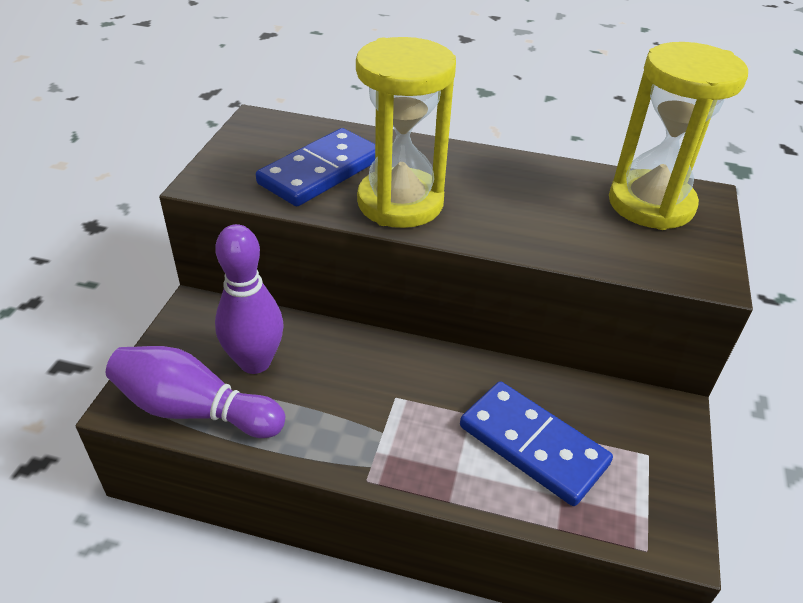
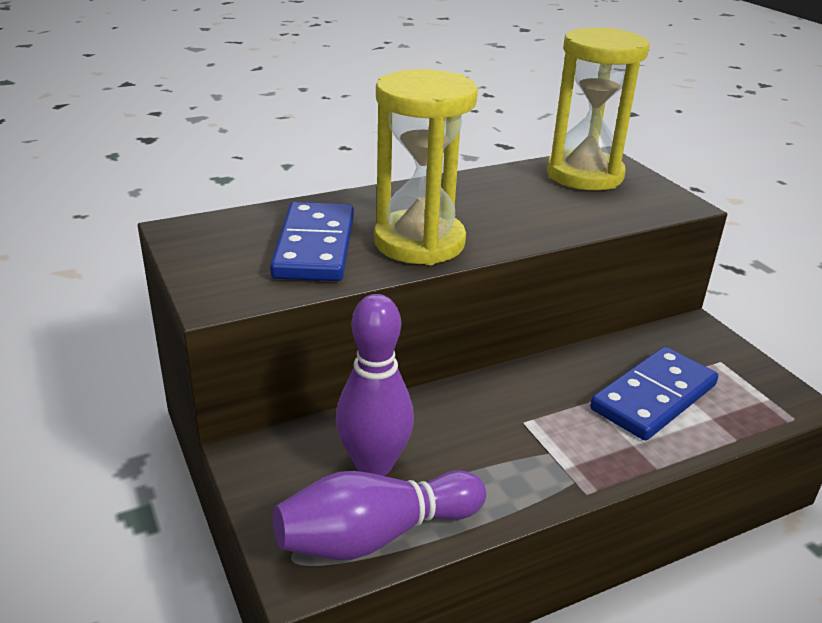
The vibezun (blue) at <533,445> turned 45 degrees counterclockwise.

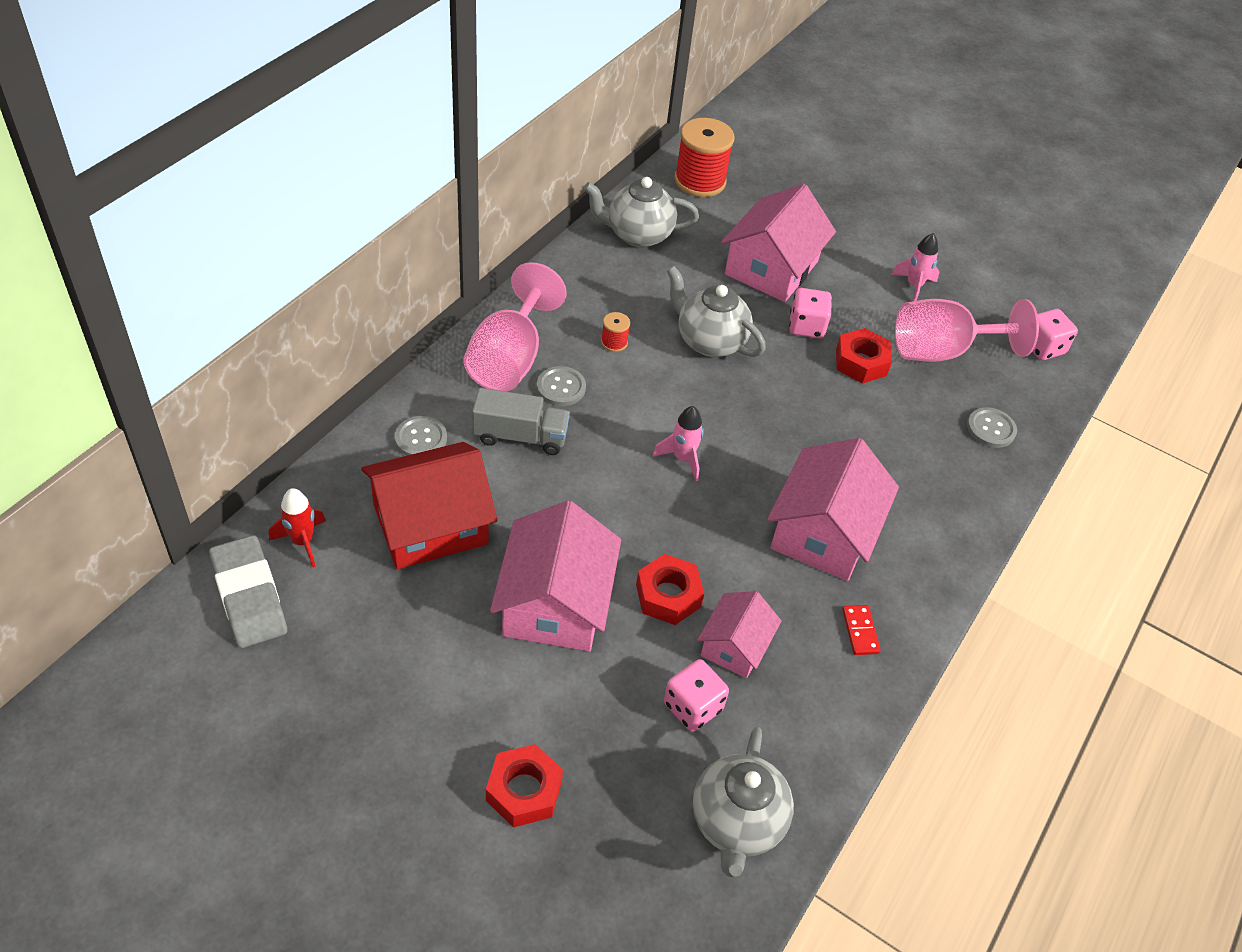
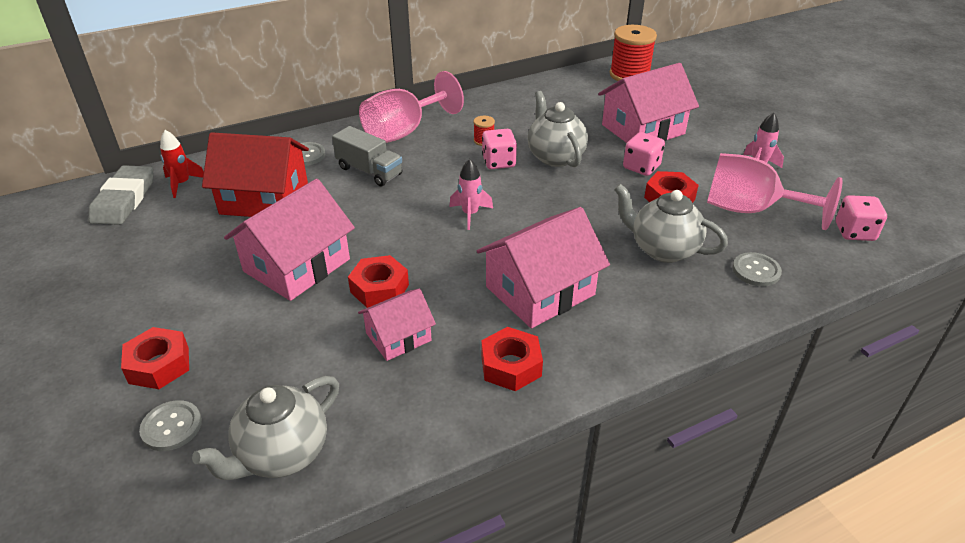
The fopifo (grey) moved from <638,235> to <663,249>.
The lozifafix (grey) moved from <561,387> to <171,427>.
The vibezun (red) at <860,631> was replaced by the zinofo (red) at <511,366>.
The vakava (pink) moved from <692,707> to <498,162>.

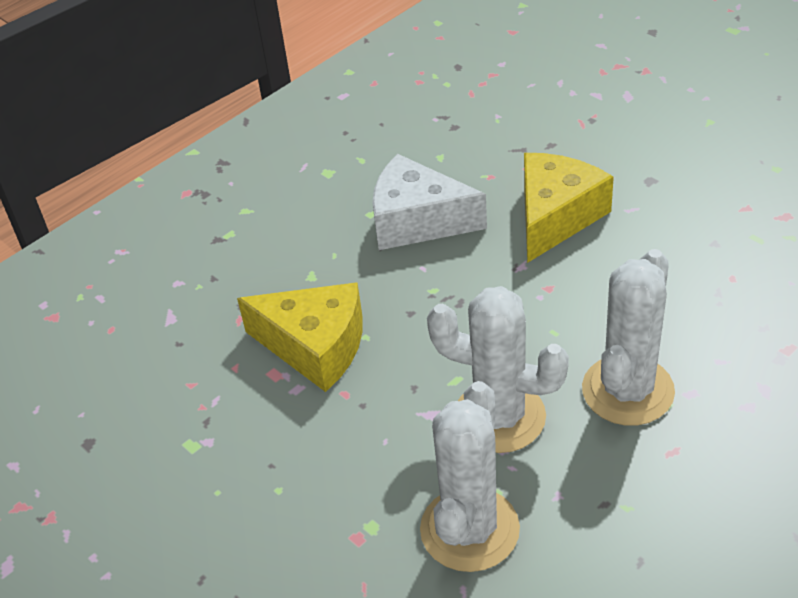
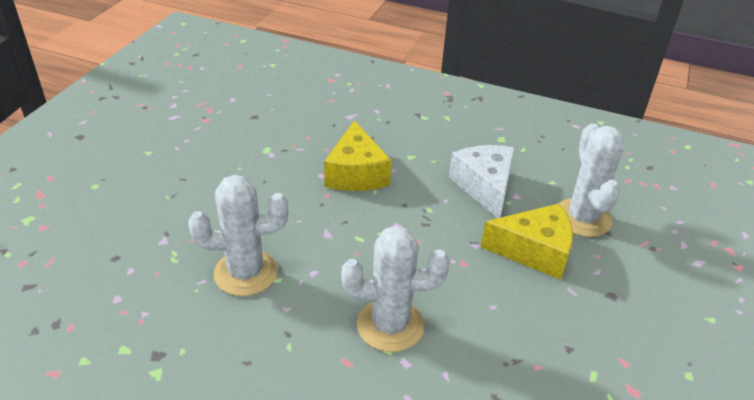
The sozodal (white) moved from <499,417> to <582,218>.

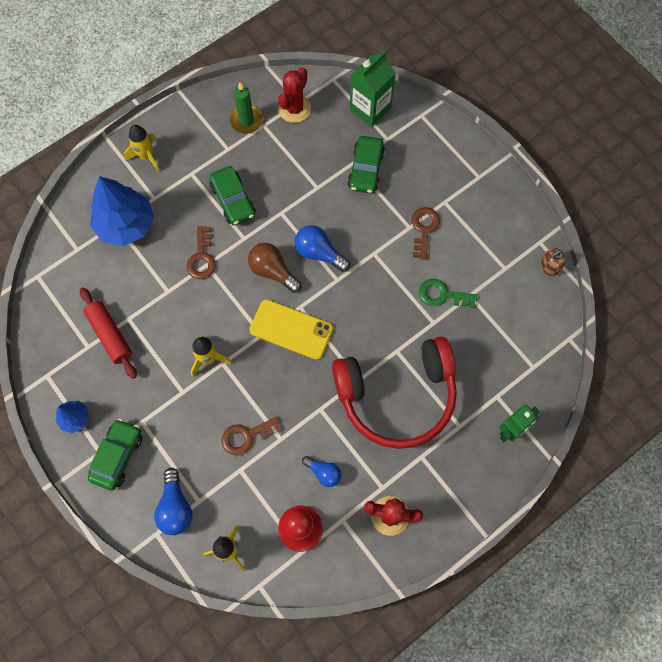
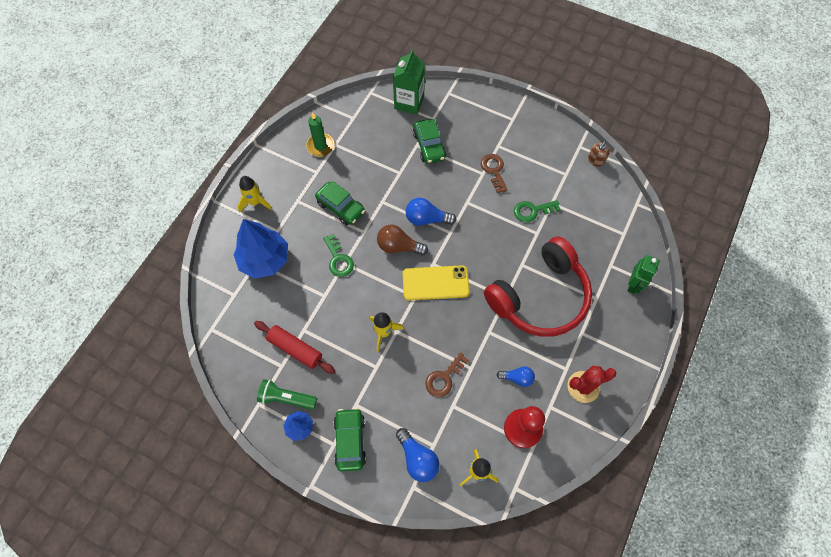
The sozodal (red) at <294,109> disappeared.
The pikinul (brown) at <202,258> became the pikinul (green) at <338,259>.
The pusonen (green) at <286,398> appeared.

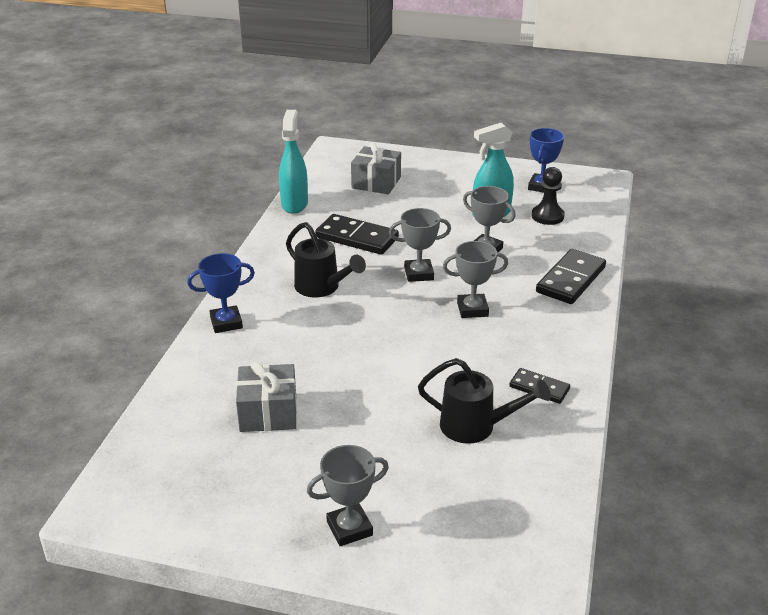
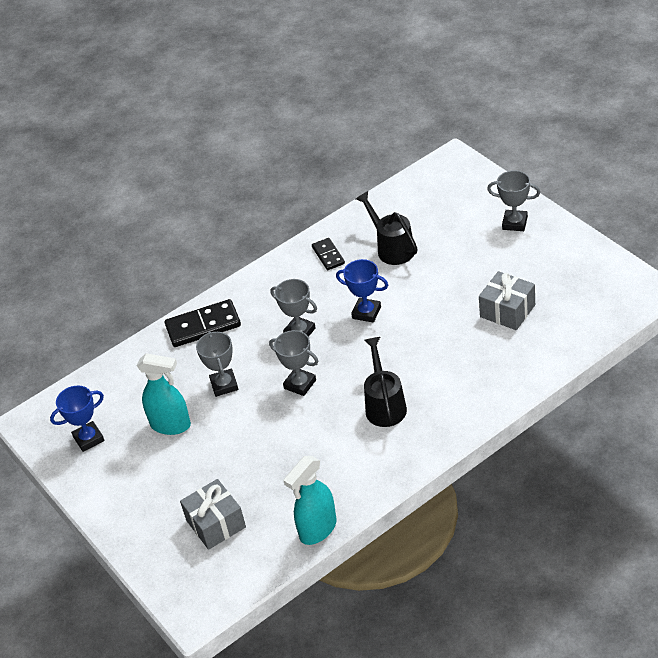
The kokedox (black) at <547,216> disappeared.
The vibezun (black) at <357,238> disappeared.
The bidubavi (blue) moved from <226,323> to <366,312>.

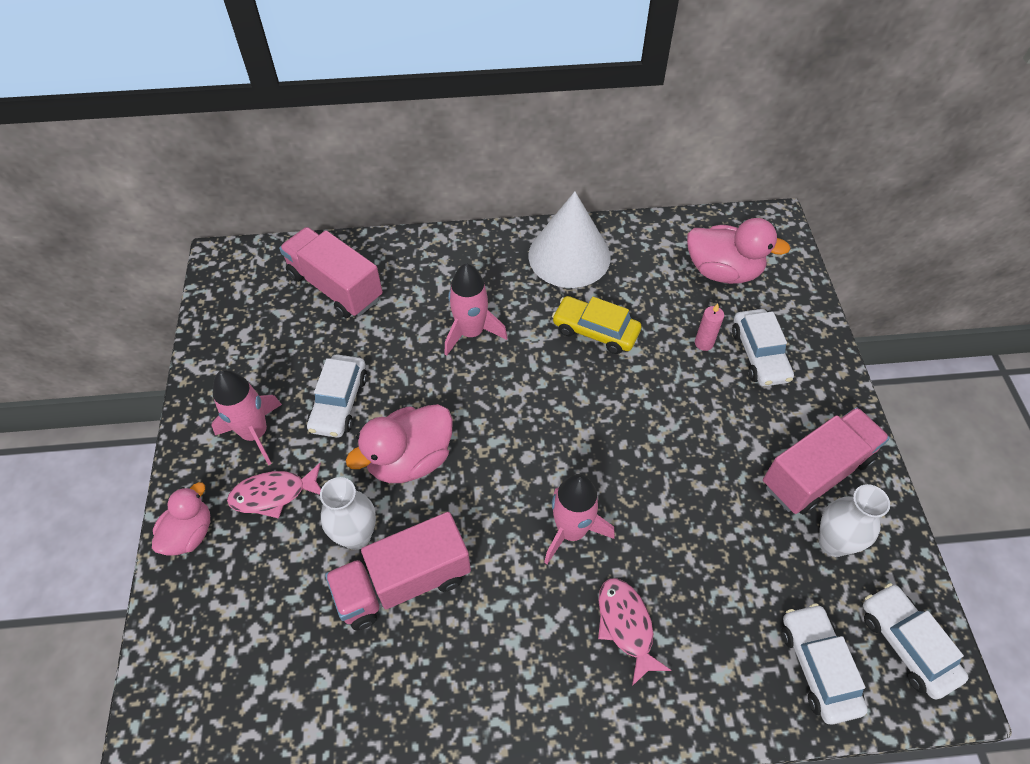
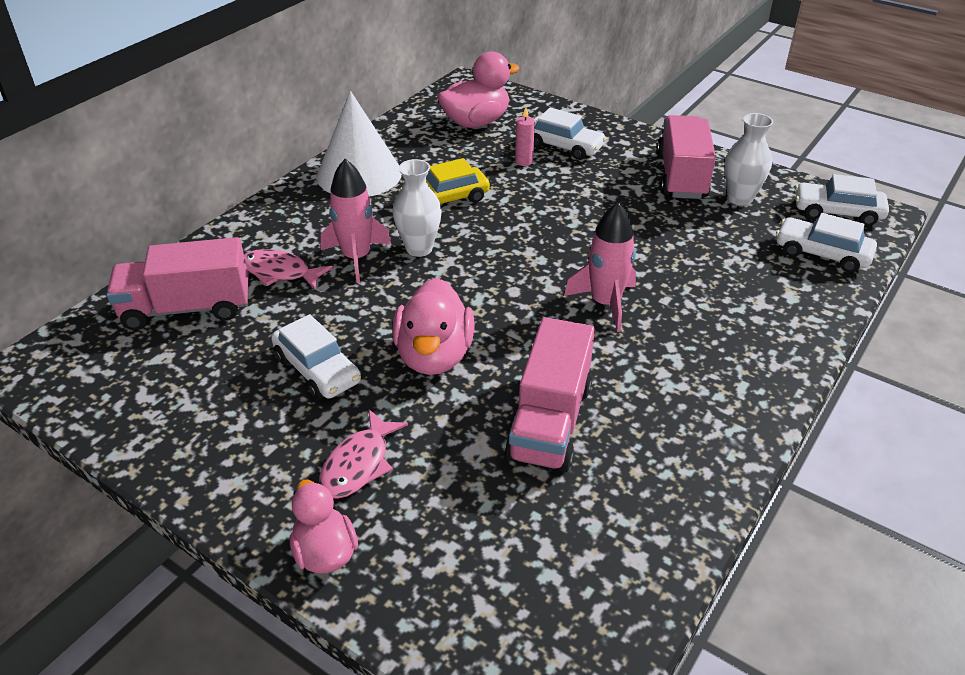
The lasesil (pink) at <255,433> disappeared.
The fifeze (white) moved from <356,536> to <419,248>.
The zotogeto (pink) moved from <626,626> to <280,272>.

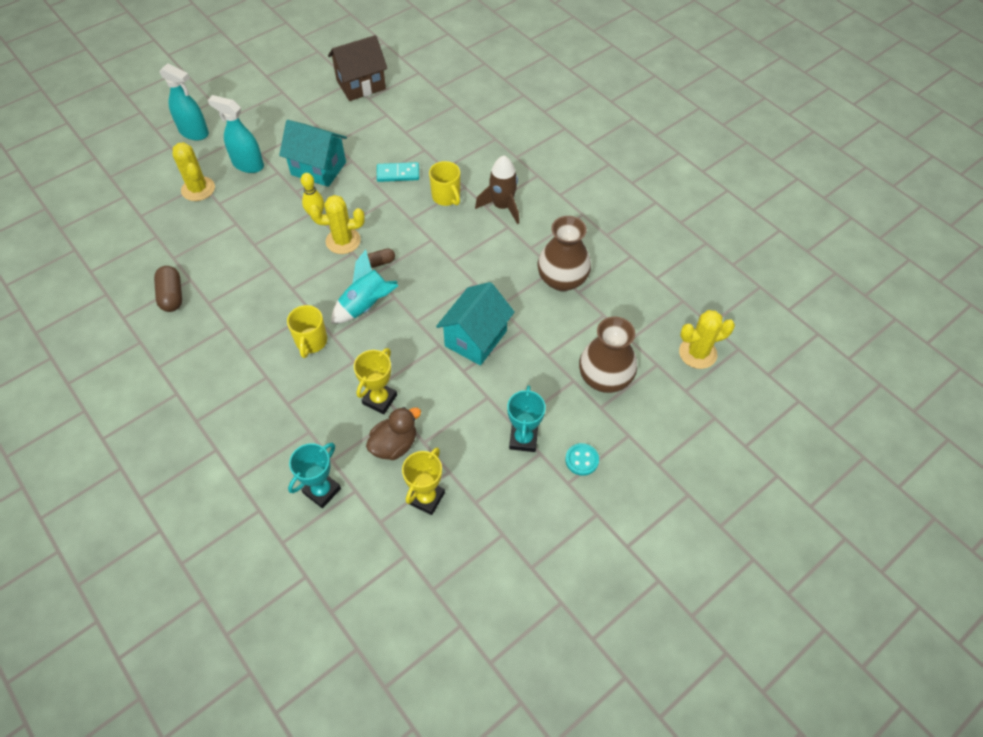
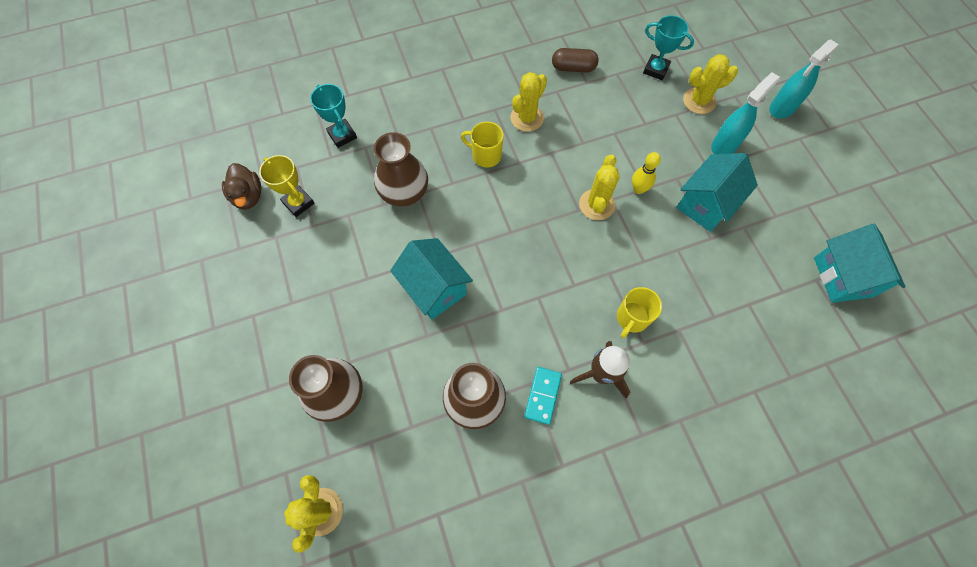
The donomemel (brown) at <361,85> became the donomemel (turquoise) at <842,277>.
The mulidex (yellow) at <446,197> turned 45 degrees counterclockwise.
The vibezun (turquoise) moved from <398,174> to <542,395>.
The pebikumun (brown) at <380,262> disappeared.
The lasesil (turquoise) at <366,305> disappeared.
The bidubavi (yellow) at <379,399> was replaced by the fifeze (brown) at <404,192>.
The bidubavi (turquoise) moved from <523,439> to <656,69>.
The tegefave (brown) moved from <394,445> to <248,196>.
The lozifafix (turquoise) at <582,460> disappeared.
The sozodal (yellow) at <527,118> appeared.

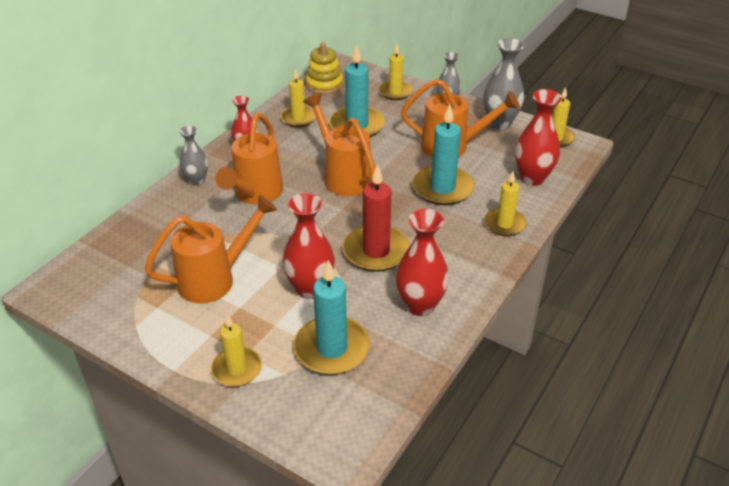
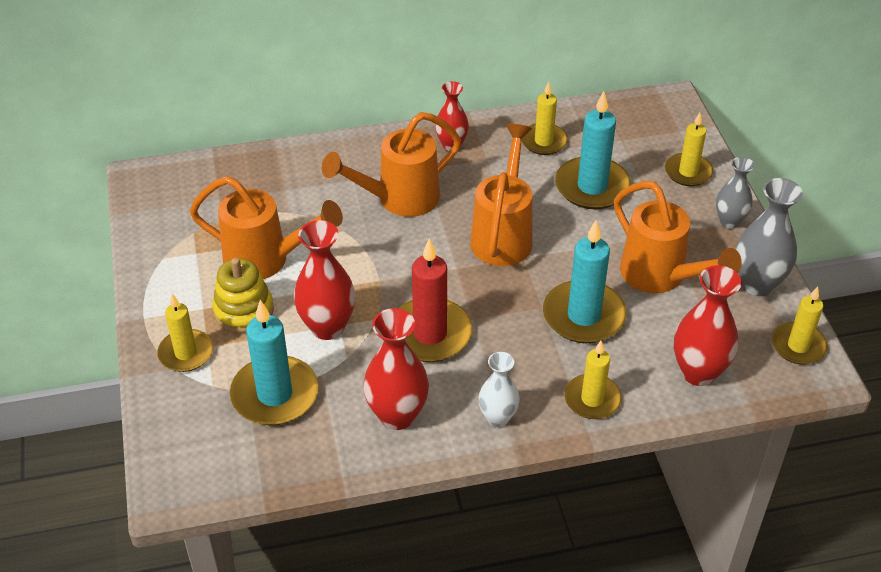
The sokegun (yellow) moved from <324,84> to <244,311>.
The fifeze (grey) at <196,180> disappeared.
The fifeze (white) at <498,418> appeared.

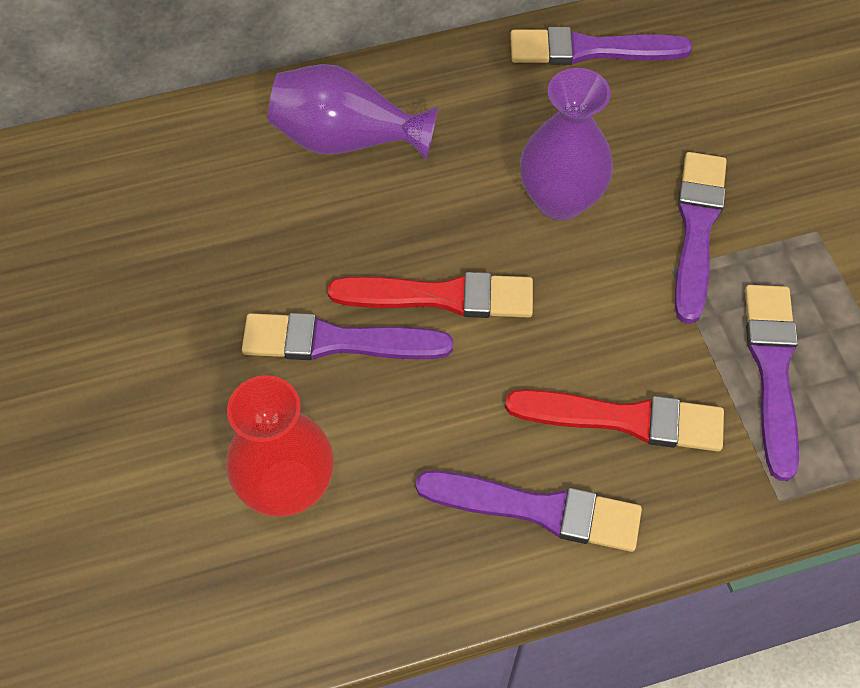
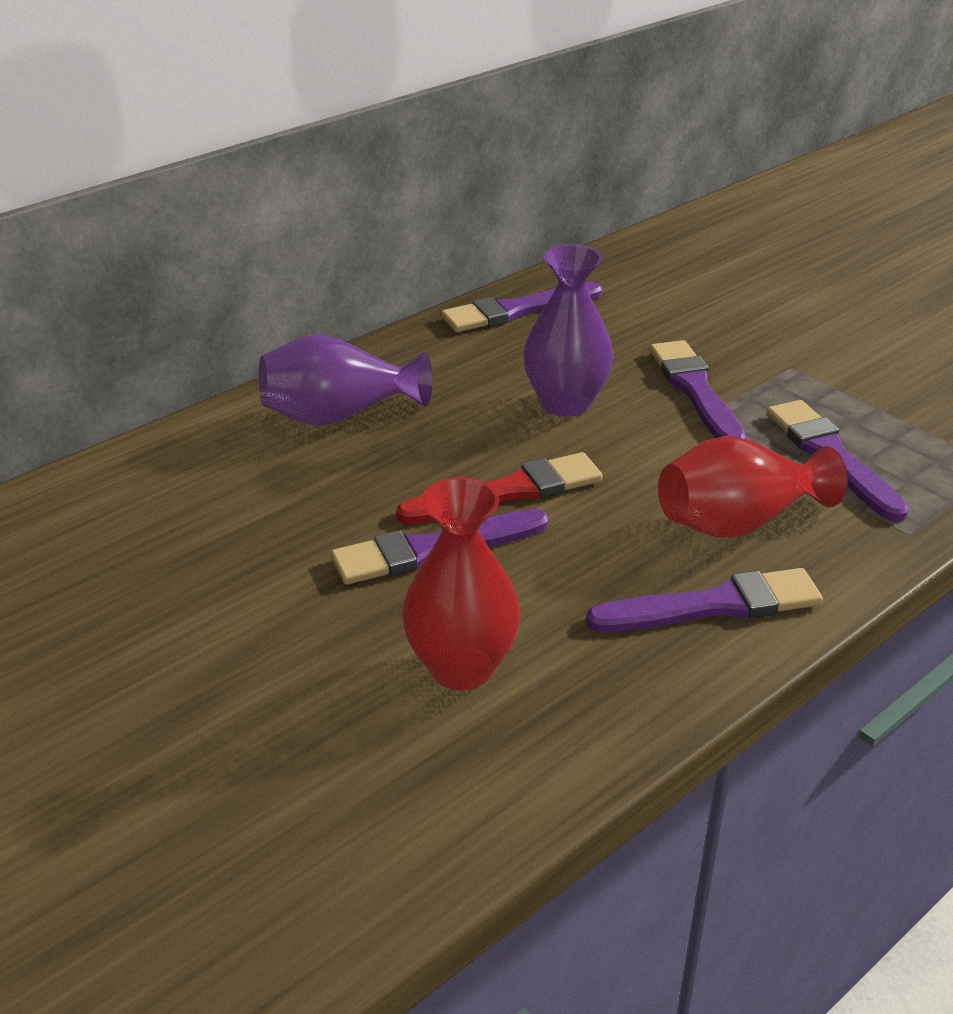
The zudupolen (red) at <624,419> was replaced by the fifeze (red) at <737,523>.

